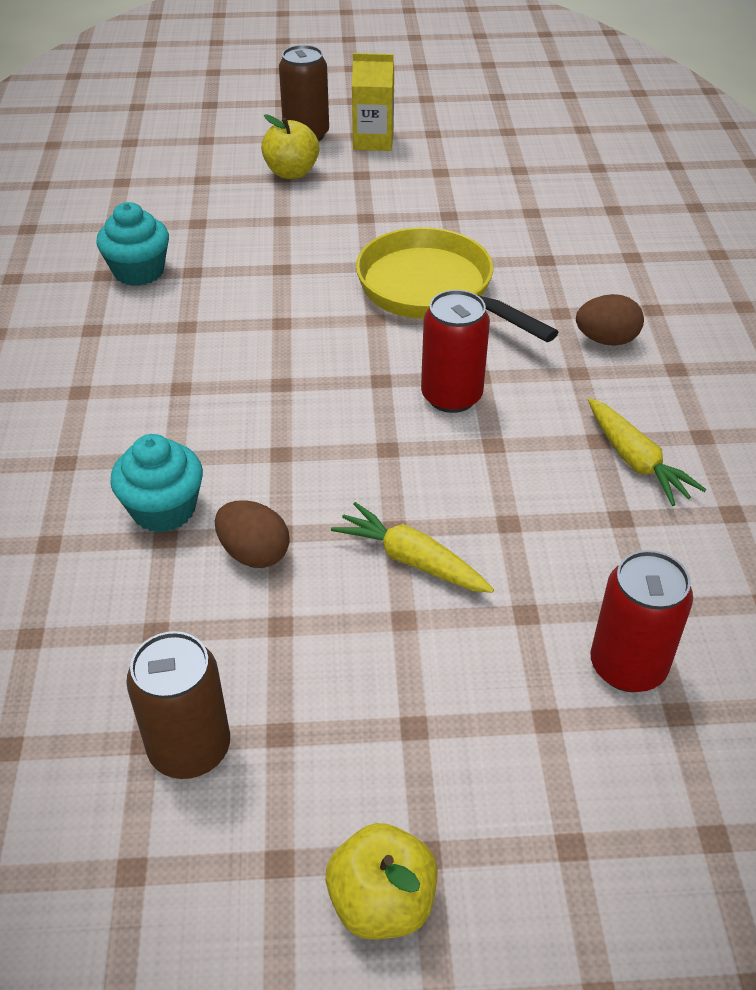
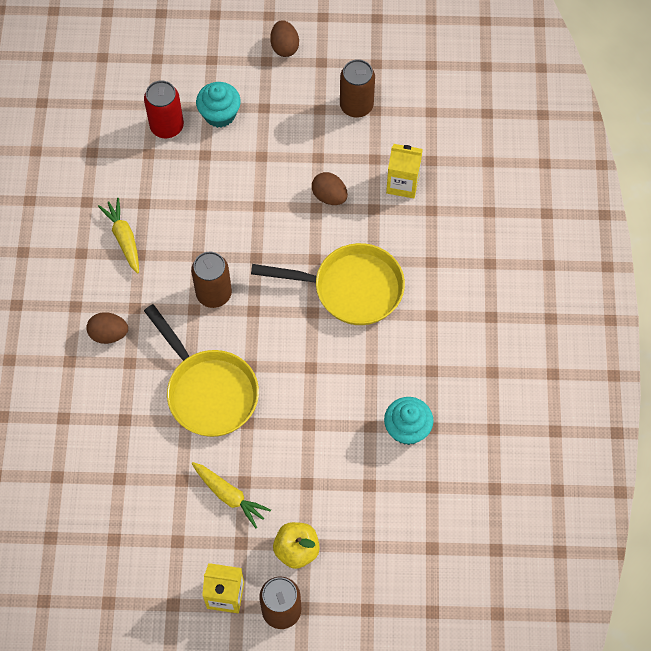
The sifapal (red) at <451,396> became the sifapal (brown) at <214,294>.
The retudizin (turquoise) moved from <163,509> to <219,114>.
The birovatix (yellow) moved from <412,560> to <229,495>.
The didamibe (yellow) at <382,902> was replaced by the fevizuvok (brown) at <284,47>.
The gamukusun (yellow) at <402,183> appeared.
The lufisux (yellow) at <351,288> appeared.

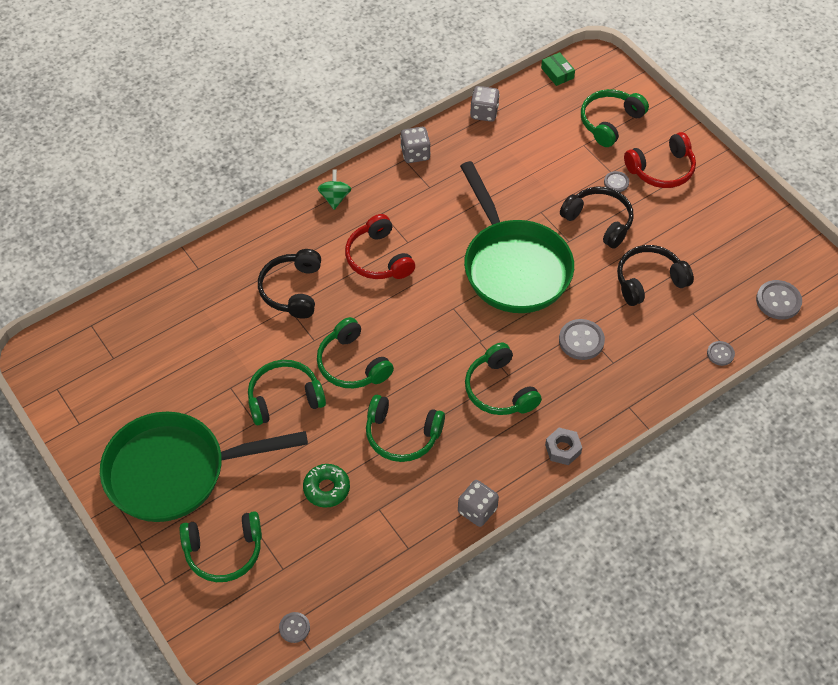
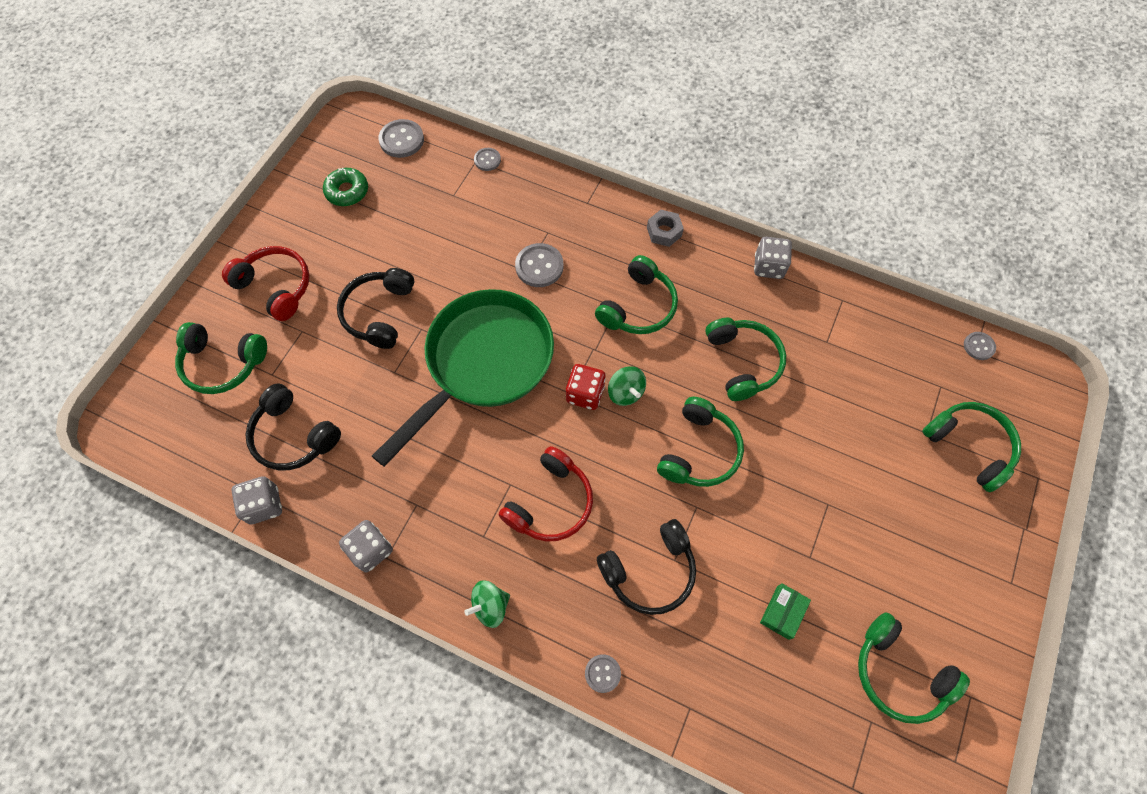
The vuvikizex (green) moved from <557,73> to <782,612>.
The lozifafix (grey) moved from <616,182> to <602,673>.
The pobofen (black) moved from <649,281> to <294,435>.
The pobofen (green) moved from <284,398> to <899,673>.
The lufisux (green) at <175,472> disappeared.
The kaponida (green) moved from <326,488> to <347,191>.
The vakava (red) at <585,394> appeared.
The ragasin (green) at <625,392> appeared.

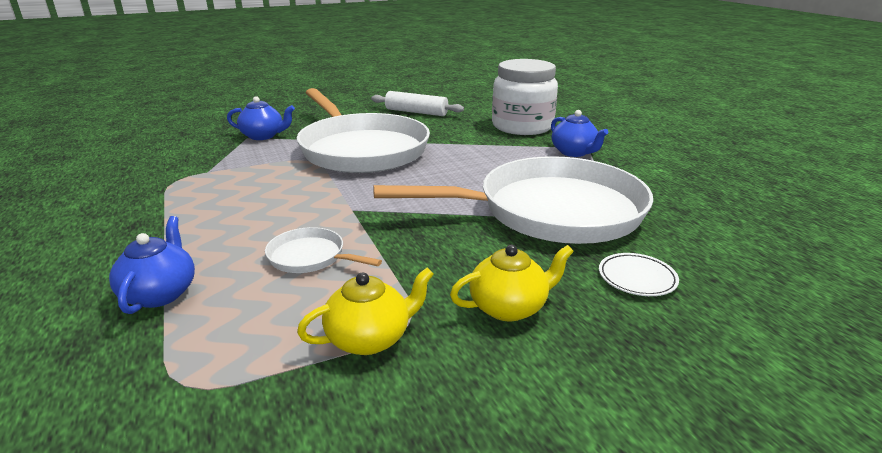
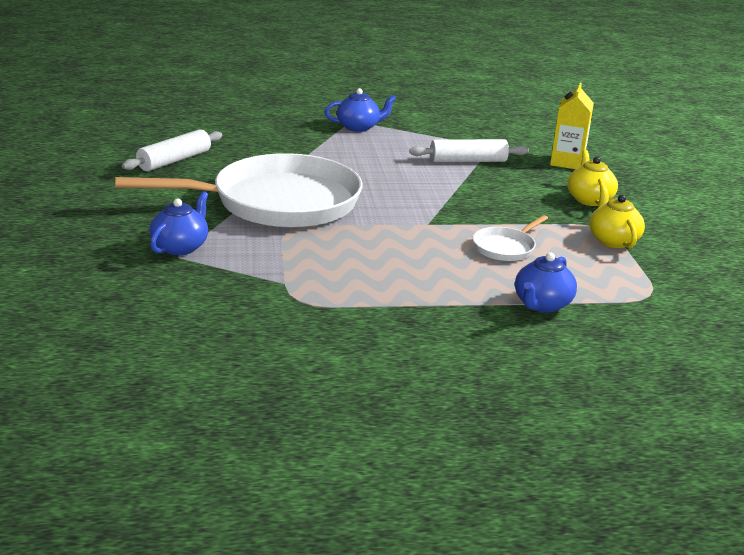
The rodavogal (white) at <522,126> disappeared.
The lufisux (white) at <551,211> was replaced by the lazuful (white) at <468,161>.
The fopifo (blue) at <160,293> turned 75 degrees counterclockwise.
The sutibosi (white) at <637,278> was replaced by the gamukusun (yellow) at <567,162>.

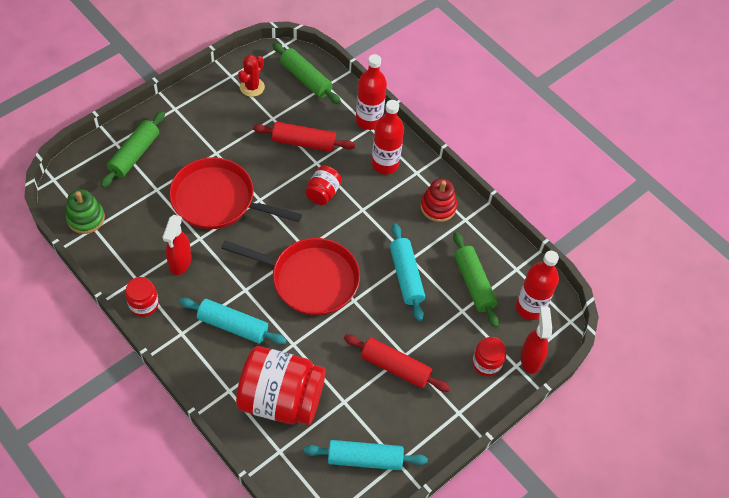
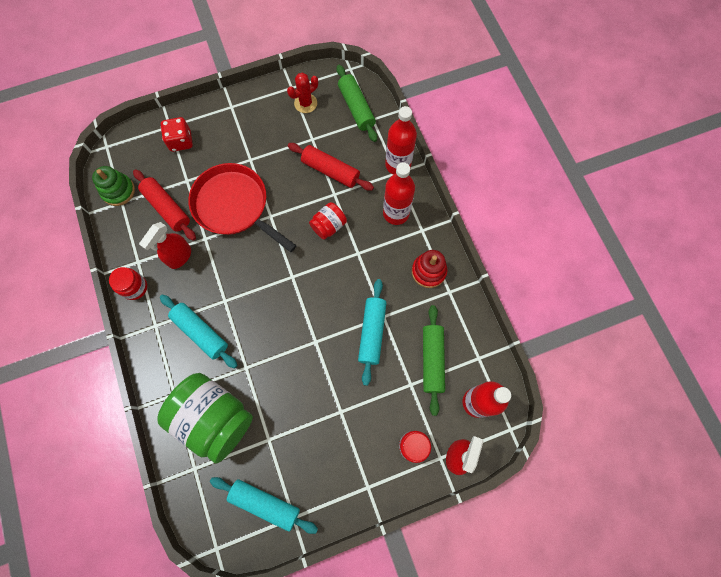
The lazuful (green) at <134,154> was replaced by the vakava (red) at <181,141>.
The lufisux (red) at <310,279> disappeared.
The lazuful (red) moved from <395,367> to <167,208>.
The rodavogal (red) at <281,399> became the rodavogal (green) at <214,418>.

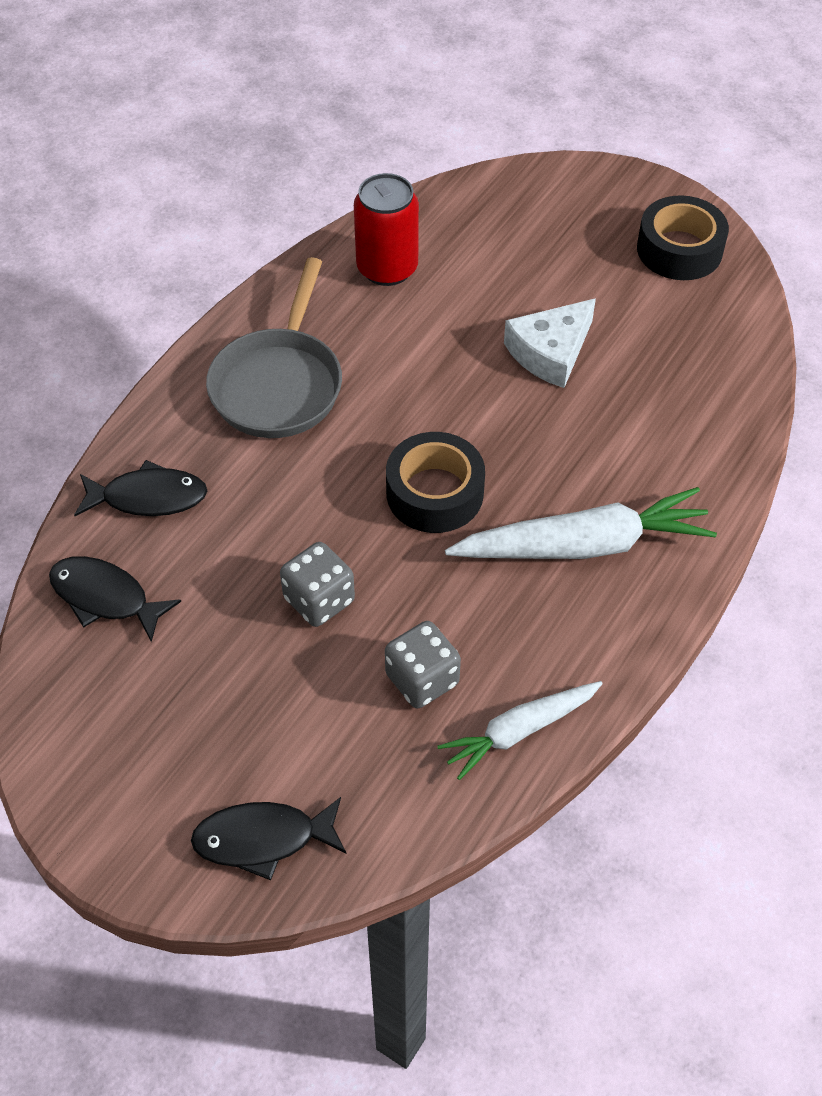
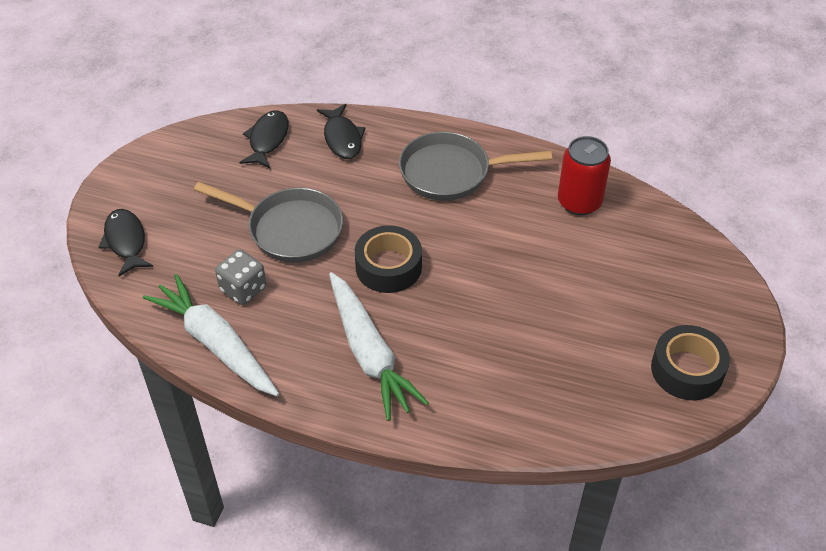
The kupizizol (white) at <550,352> disappeared.
The vakava (grey) at <319,600> was replaced by the lufisux (grey) at <289,229>.
The birovatix (white) at <519,731> changed to 1.61 times the size.

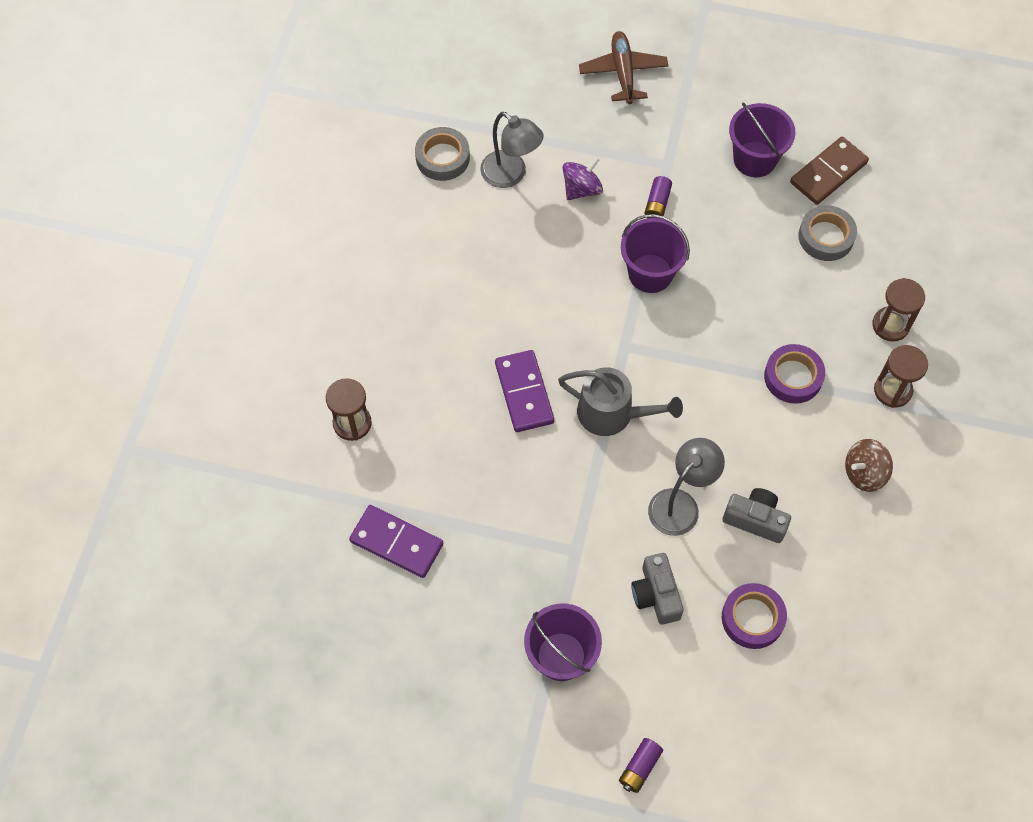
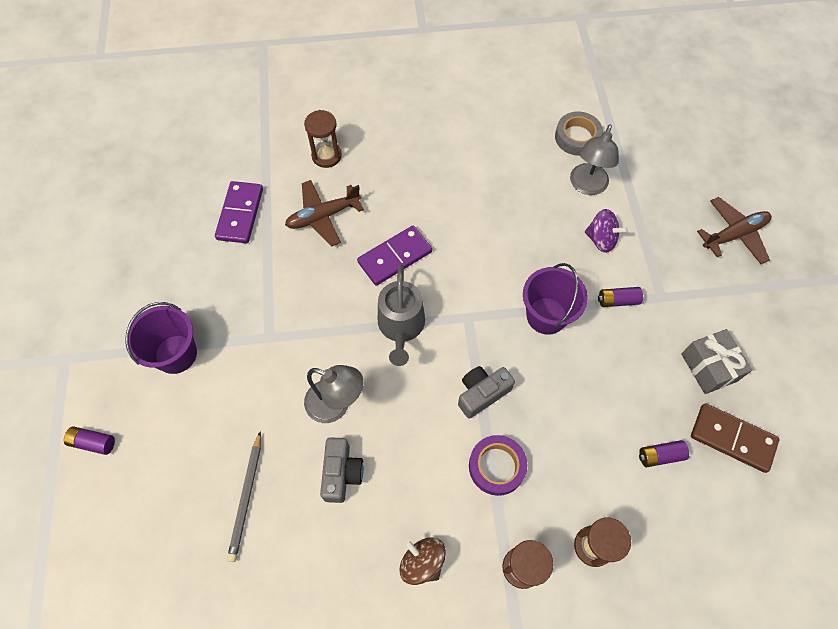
The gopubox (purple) at <754,159> was replaced by the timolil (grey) at <709,367>.
The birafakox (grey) at <826,237> was replaced by the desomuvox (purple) at <660,456>.
The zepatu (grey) moved from <656,595> to <482,393>.
The birafakox (purple) at <752,618> was replaced by the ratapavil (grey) at <246,497>.
The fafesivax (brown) at <323,216> appeared.

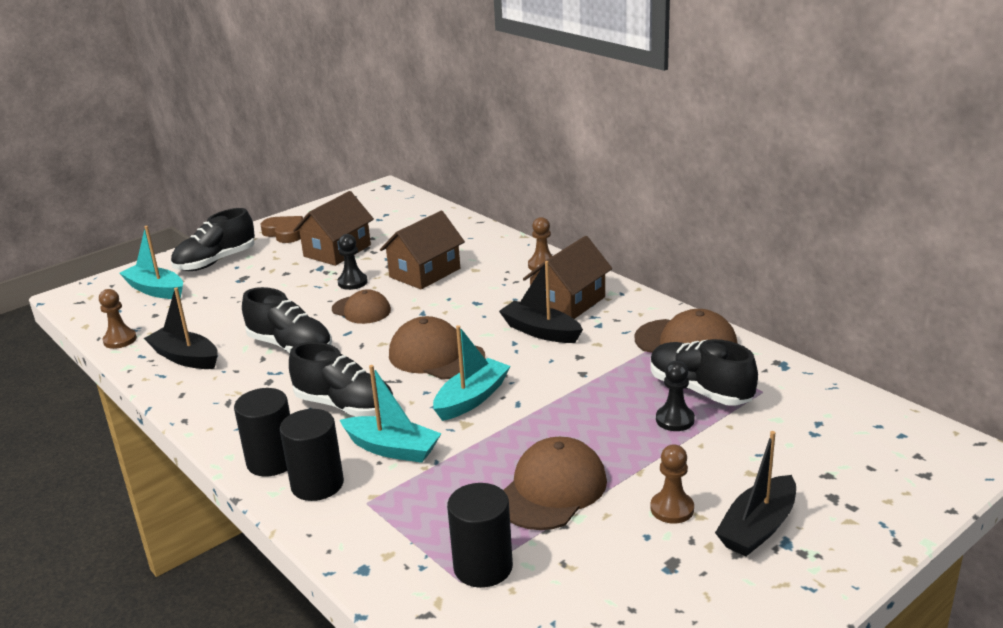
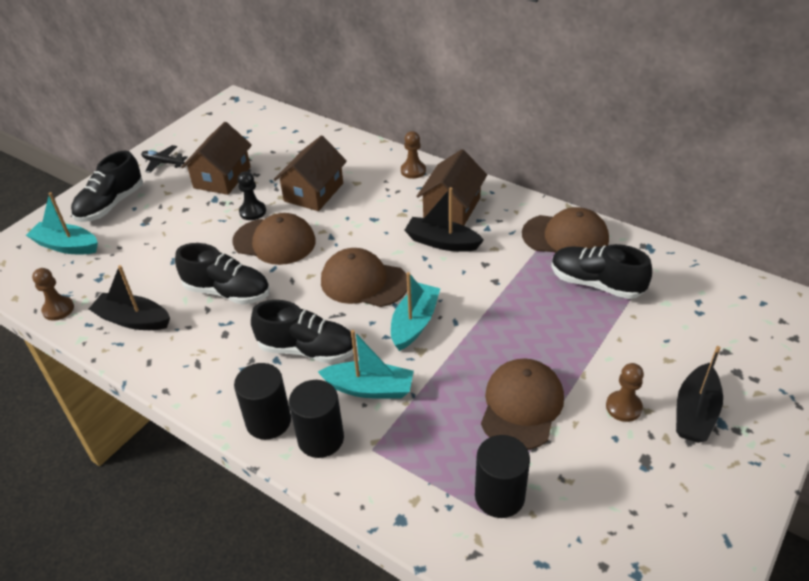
The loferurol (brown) at <285,233> was replaced by the fafesivax (black) at <163,163>.
The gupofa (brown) at <361,310> changed to 1.50 times the size.
The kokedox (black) at <675,420> disappeared.

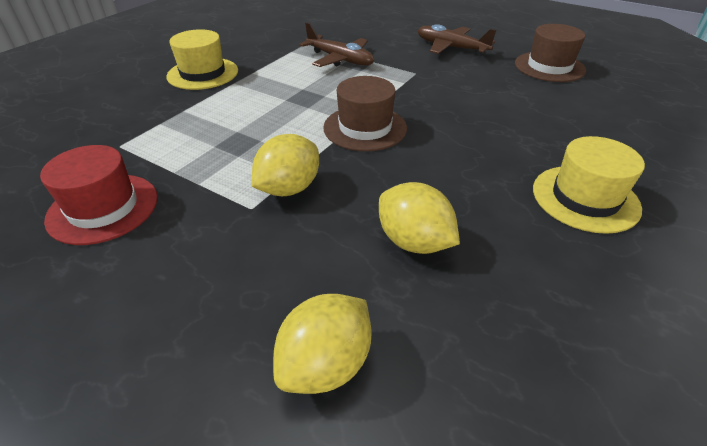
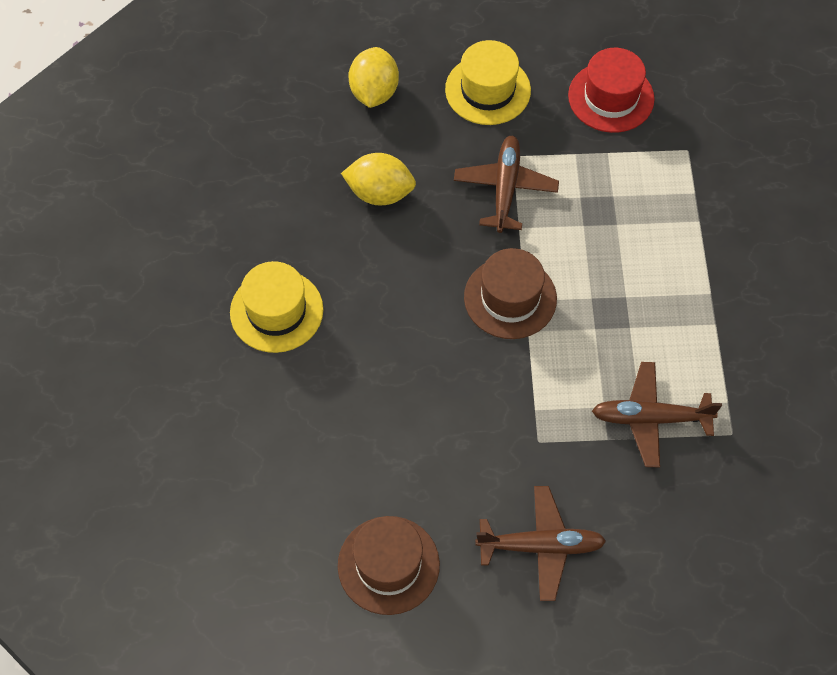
The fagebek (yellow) moved from <203,73> to <487,90>.
The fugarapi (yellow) at <289,188> was replaced by the fafesivax (brown) at <505,188>.

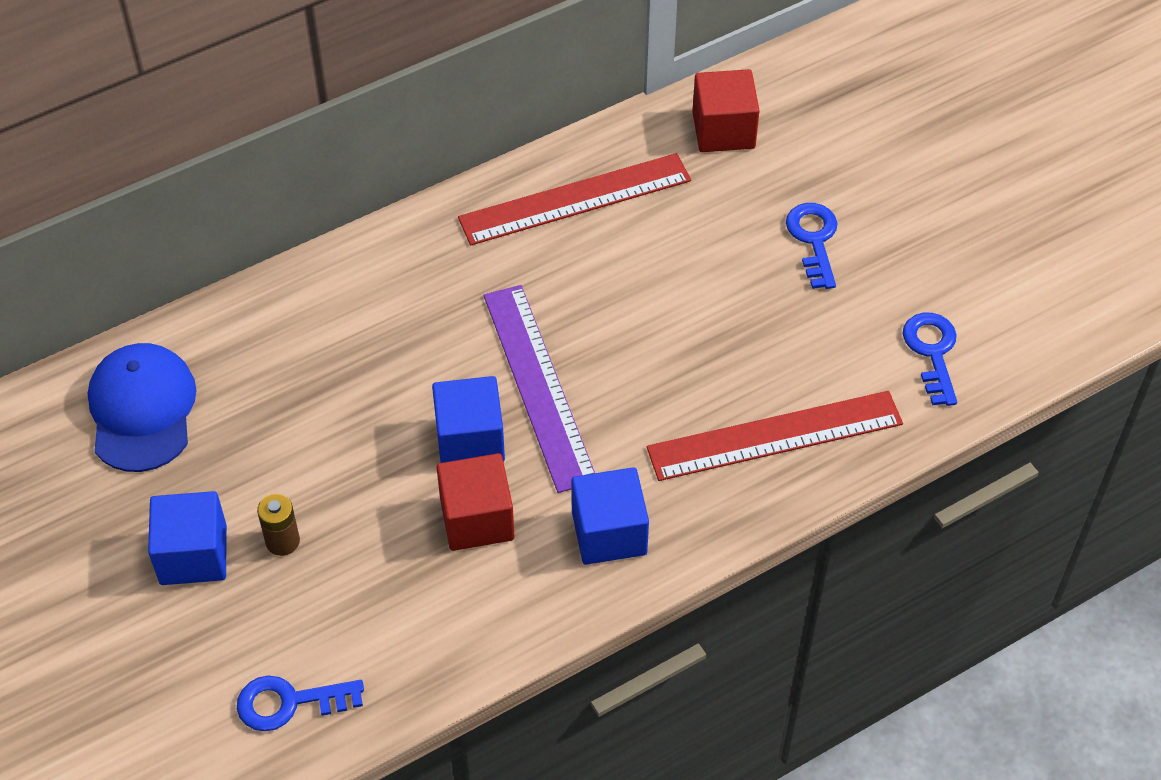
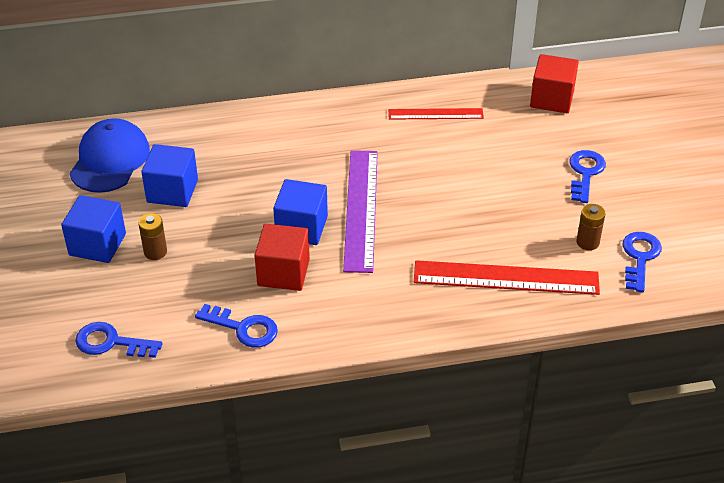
The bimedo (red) at <575,199> changed to 0.59 times the size.
The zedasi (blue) moved from <609,533> to <172,191>.
The desomuvox (brown) at <587,242> appeared.
The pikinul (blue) at <243,328> appeared.

